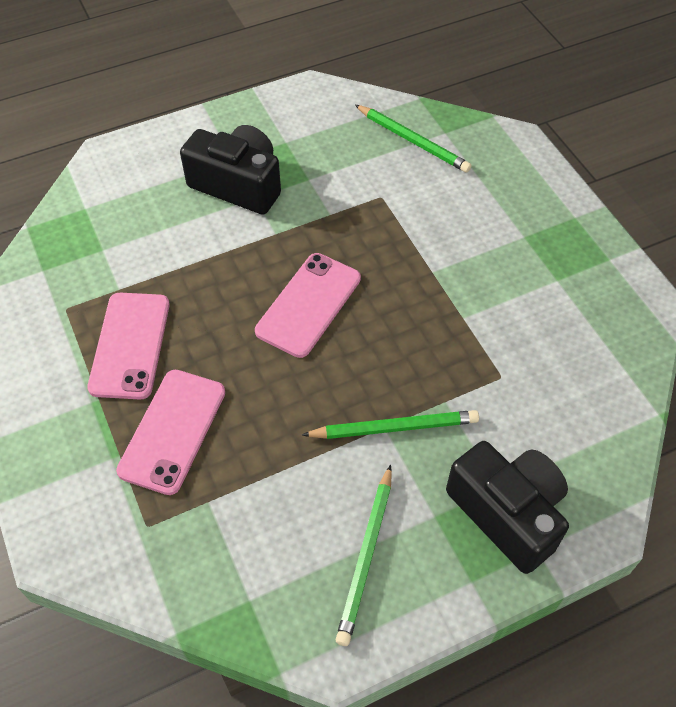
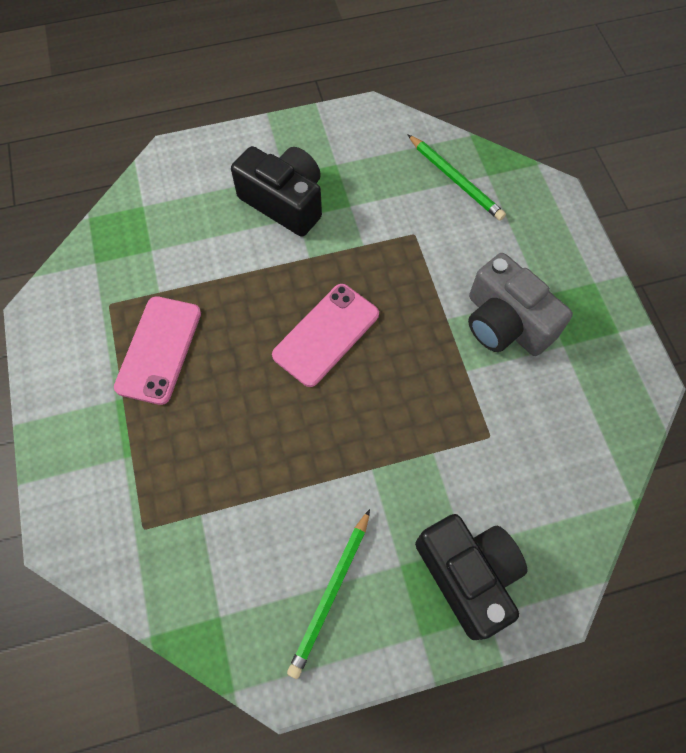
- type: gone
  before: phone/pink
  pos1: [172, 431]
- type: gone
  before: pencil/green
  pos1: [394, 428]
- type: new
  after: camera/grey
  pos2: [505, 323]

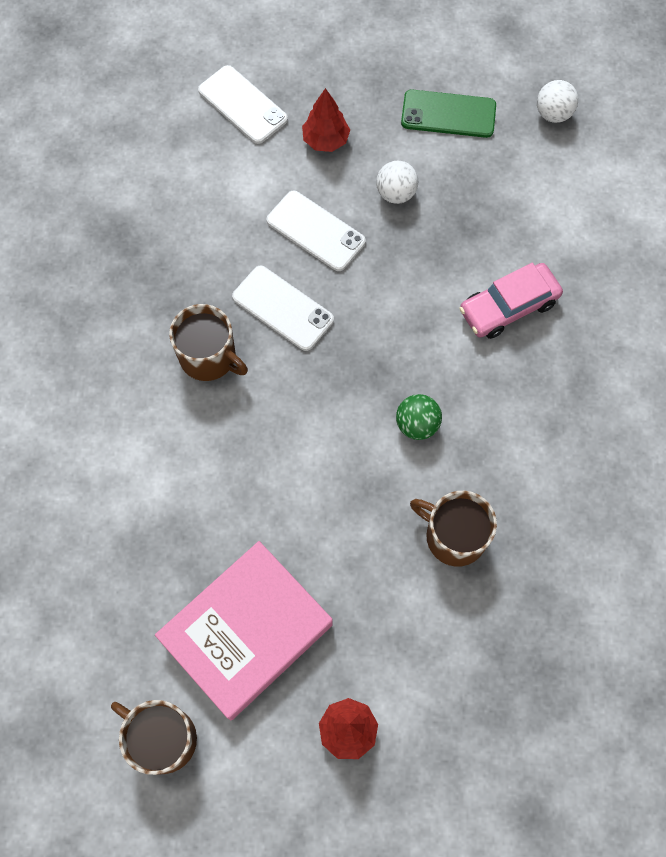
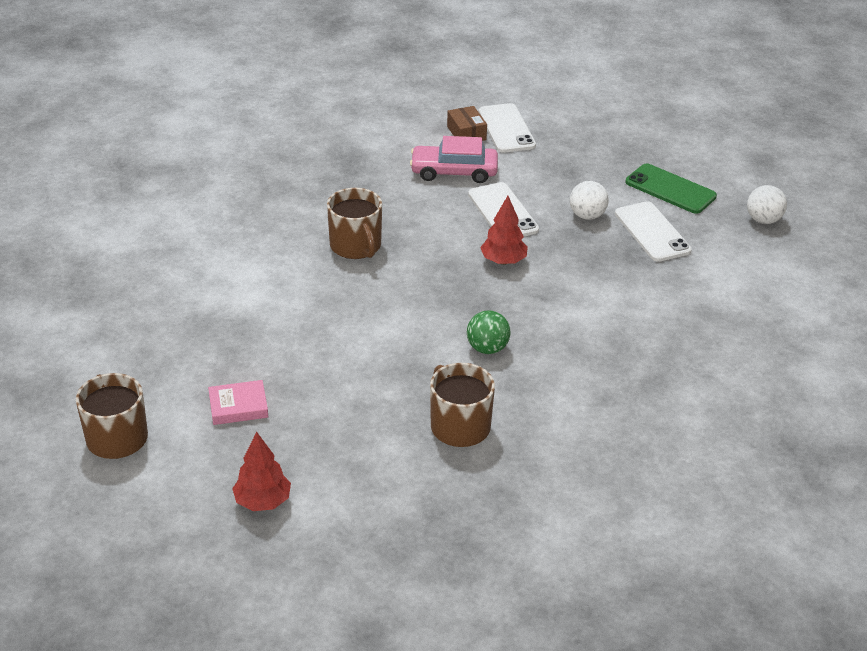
- type: shifted
  before: tree/red
  pos1: [325, 140]
  pos2: [503, 261]
- type: shifted
  before: car/pink
  pos1: [508, 306]
  pos2: [454, 172]
- type: shifted
  before: phone/white
  pos1: [283, 308]
  pos2: [652, 232]
- type: scaled
  before: book/pink
  pos1: [246, 631]
  pos2: [238, 406]
  scale: 0.42
- type: new
  after: box/brown
  pos2: [466, 133]

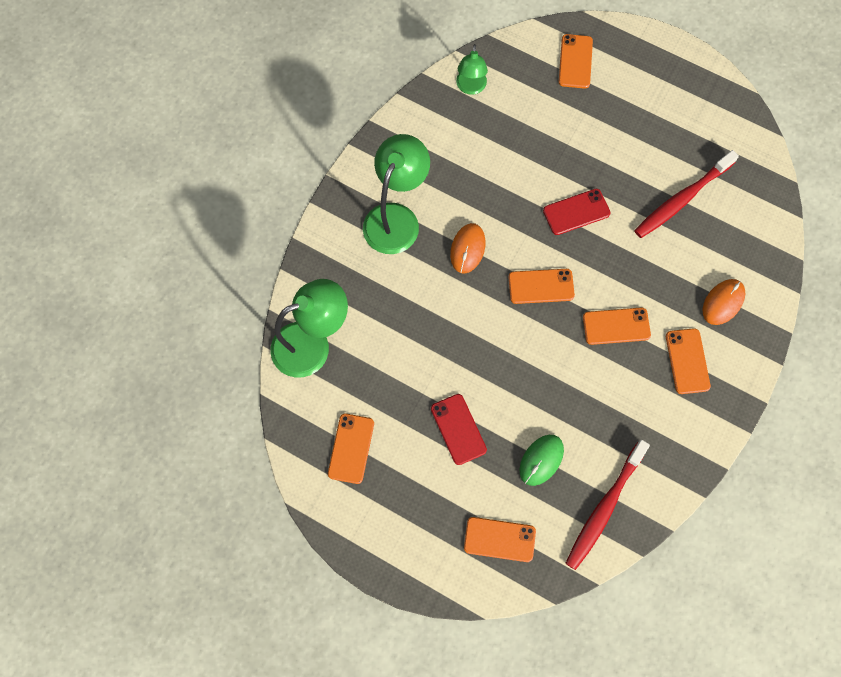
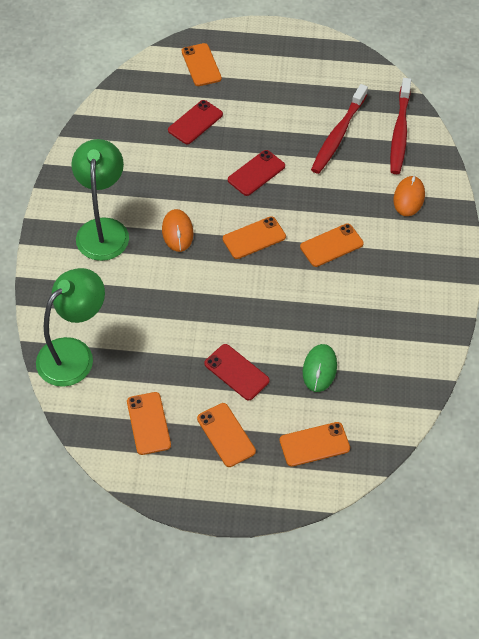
- type: gone
  before: lamp/green
  pos1: [470, 87]
- type: shifted
  before: phone/orange
  pos1: [687, 361]
  pos2: [226, 435]
- type: shifted
  before: toothbrush/red
  pos1: [604, 507]
  pos2: [400, 132]
- type: new
  after: phone/red
  pos2: [195, 122]

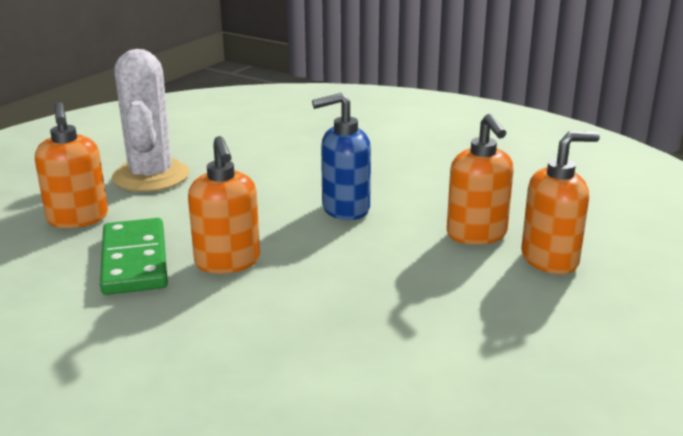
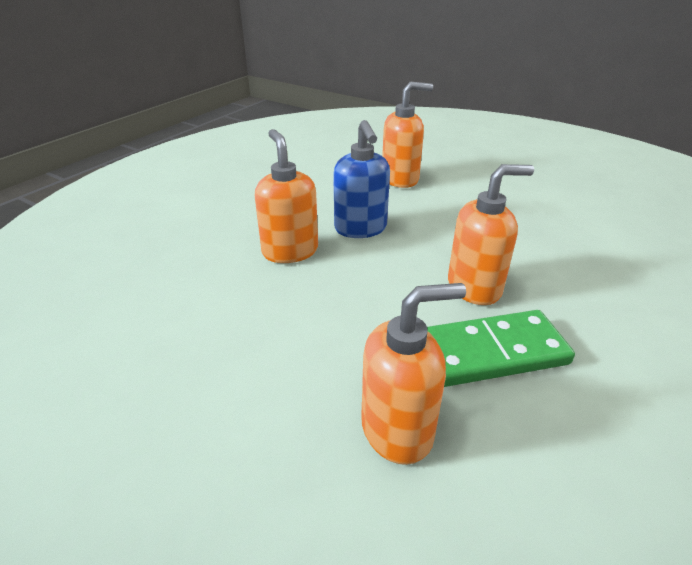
- type: gone
  before: cactus/white
  pos1: [151, 176]
- type: shifted
  before: soap dispenser/orange
  pos1: [550, 260]
  pos2: [290, 251]

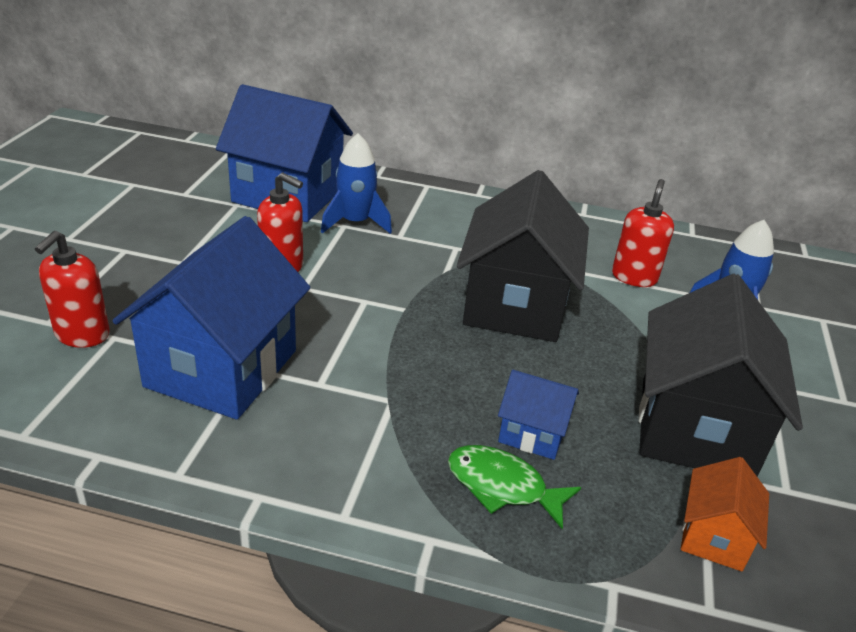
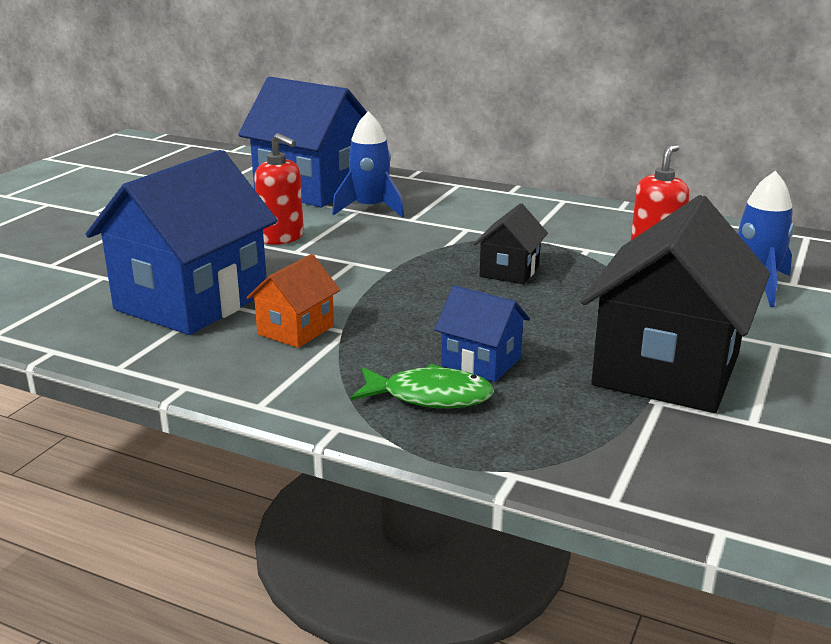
- type: scaled
  before: house/black
  pos1: [515, 305]
  pos2: [509, 271]
  scale: 0.48
- type: gone
  before: soap dispenser/red
  pos1: [82, 335]
- type: rotated
  before: fish/green
  pos1: [502, 486]
  pos2: [430, 396]
  turn: 150
- type: shifted
  before: house/orange
  pos1: [714, 536]
  pos2: [295, 330]

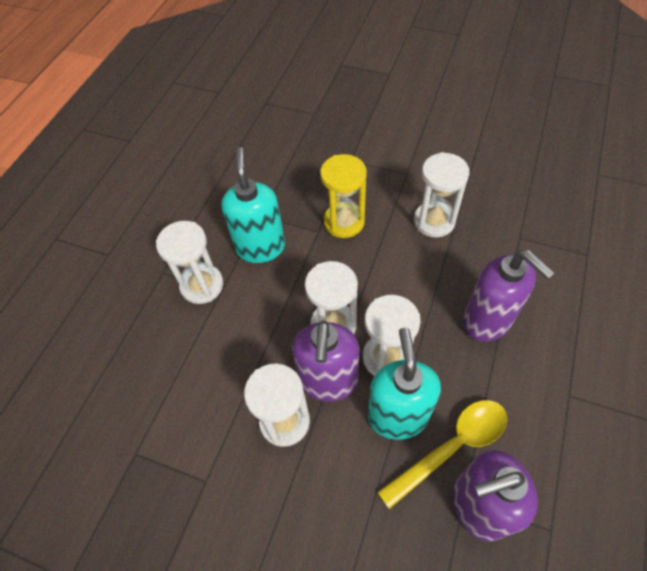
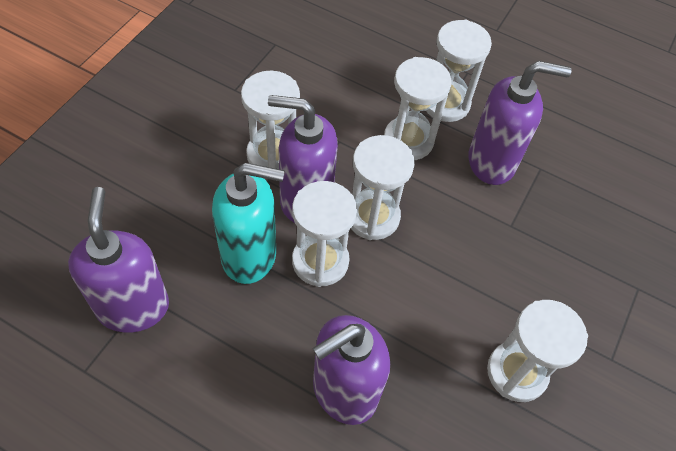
- type: repainted
  before: soap dispenser/turquoise
  after: soap dispenser/purple
  pos1: [260, 247]
  pos2: [492, 162]
- type: gone
  before: hourglass/yellow
  pos1: [344, 222]
- type: gone
  before: spoon/yellow
  pos1: [451, 447]
- type: new
  after: hourglass/white
  pos2: [408, 140]

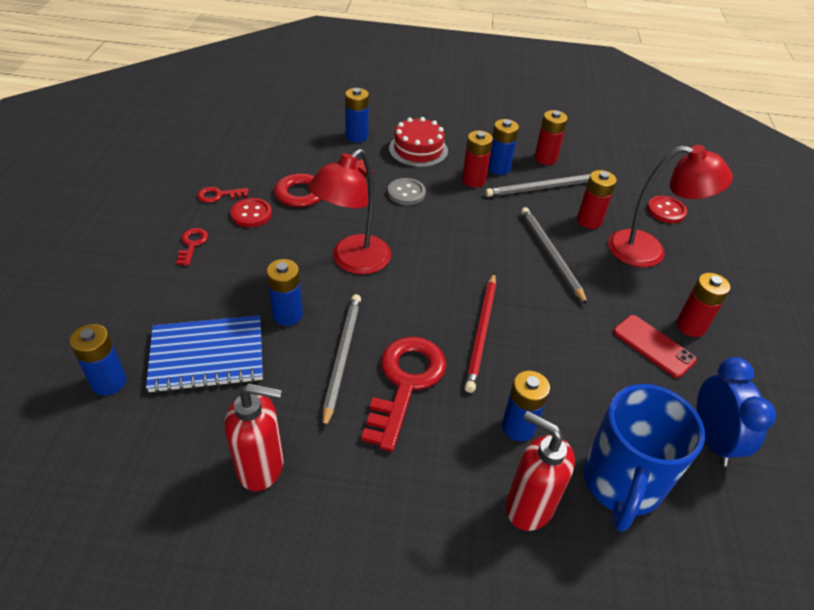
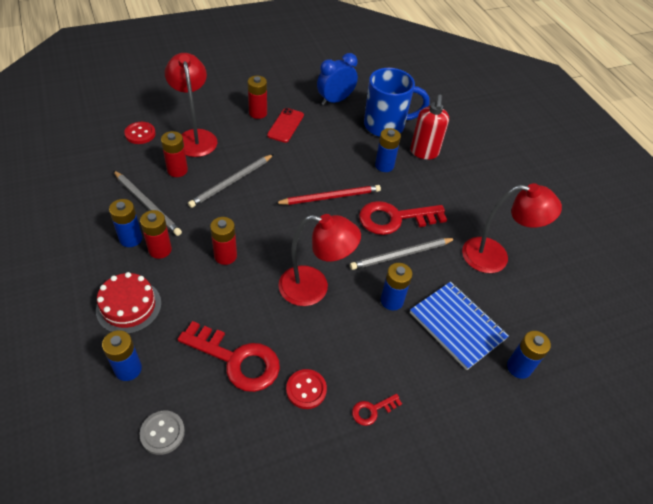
- type: shifted
  before: battery/red
  pos1: [545, 158]
  pos2: [225, 256]
- type: shifted
  before: button/grey
  pos1: [406, 193]
  pos2: [162, 433]
- type: gone
  before: key/red
  pos1: [219, 195]
- type: swapped
  before: soap dispenser/red
  after: lamp/red
  pos1: [261, 467]
  pos2: [495, 256]

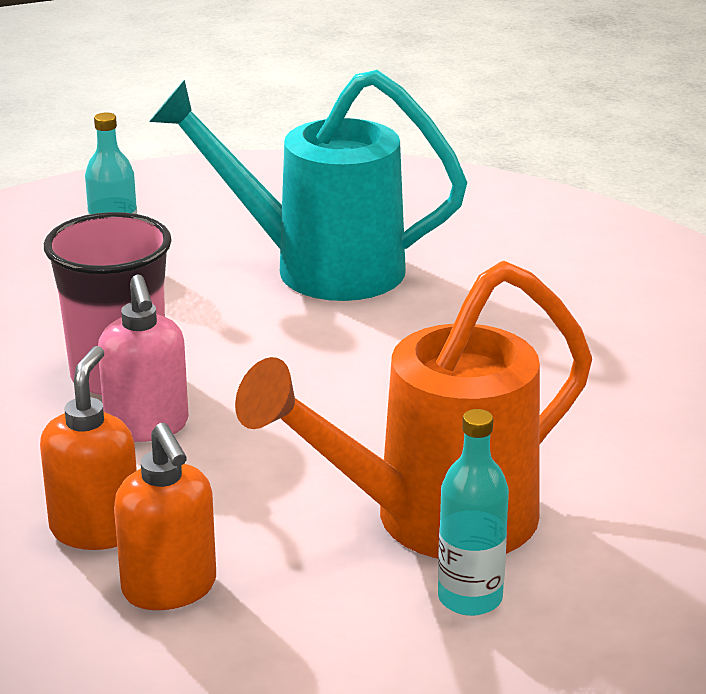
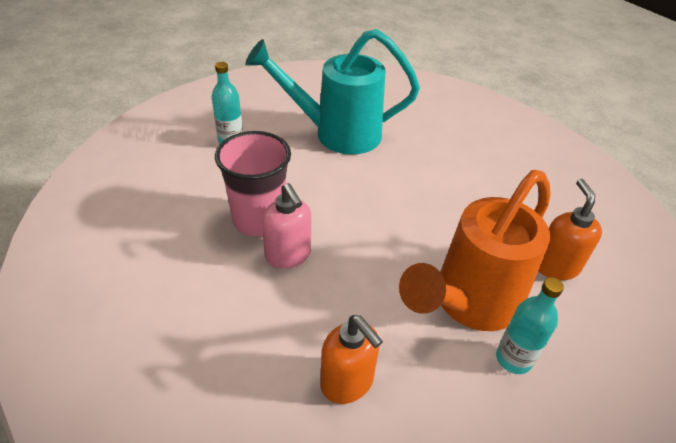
- type: shifted
  before: soap dispenser/orange
  pos1: [95, 530]
  pos2: [556, 266]

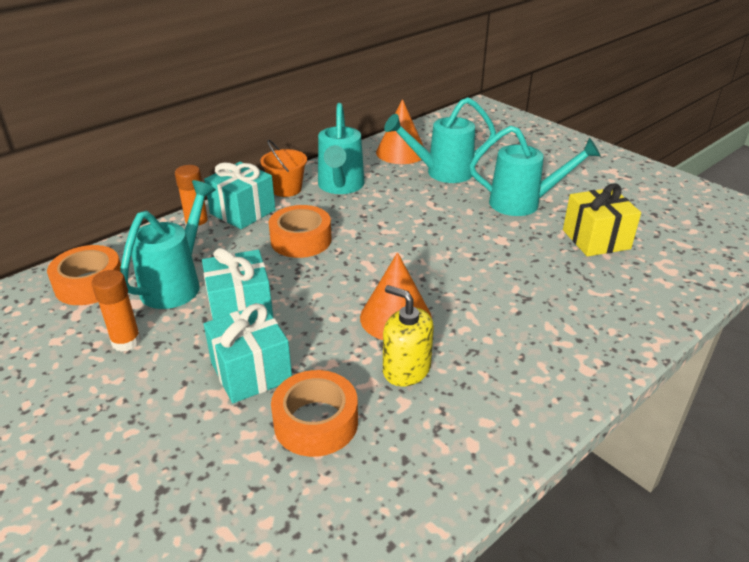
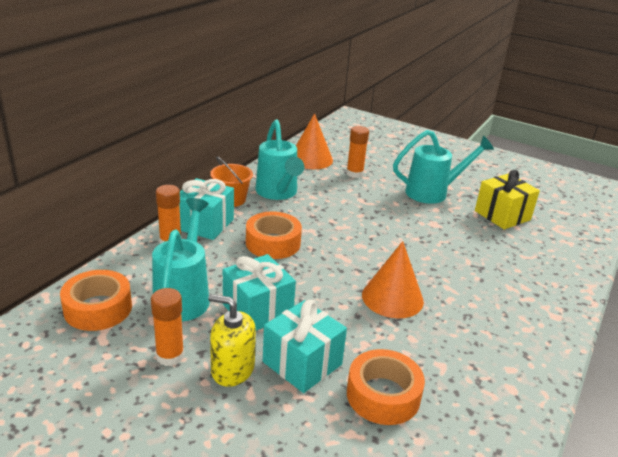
- type: swapped
  before: watering can/turquoise
  after: glue stick/orange
  pos1: [441, 173]
  pos2: [354, 173]
- type: shifted
  before: soap dispenser/yellow
  pos1: [406, 369]
  pos2: [232, 369]

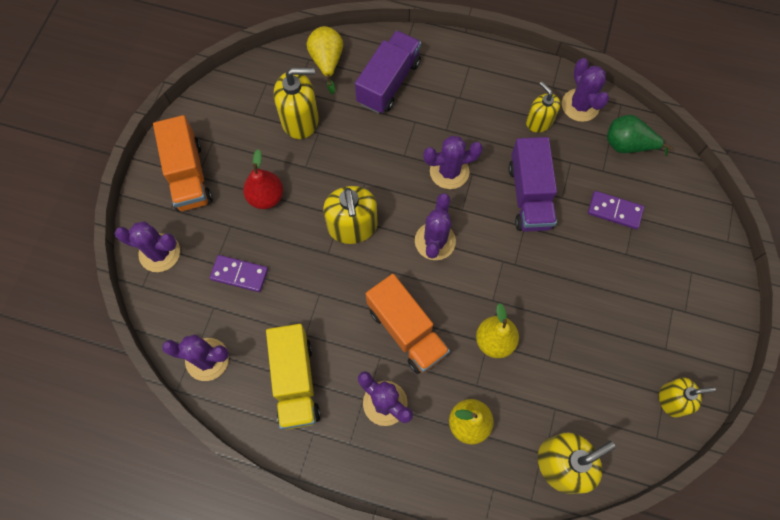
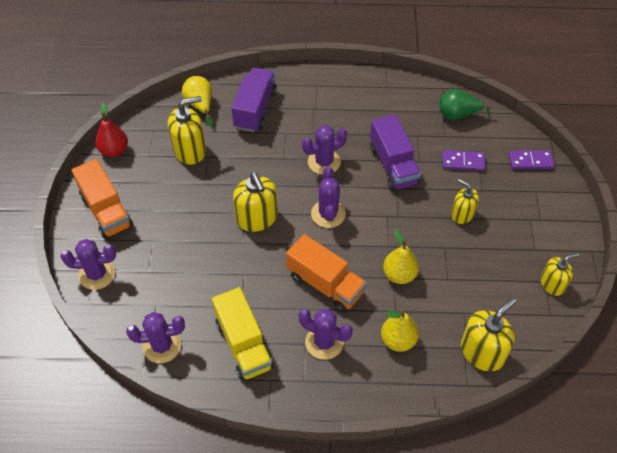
- type: gone
  before: cactus/purple
  pos1: [580, 105]
- type: shifted
  before: soap dispenser/yellow
  pos1: [539, 121]
  pos2: [462, 214]
- type: shifted
  before: pear/red
  pos1: [266, 197]
  pos2: [114, 150]
- type: shifted
  before: domino/purple
  pos1: [239, 274]
  pos2: [530, 161]

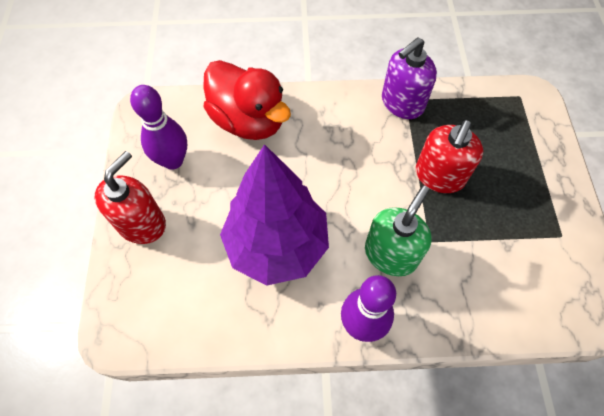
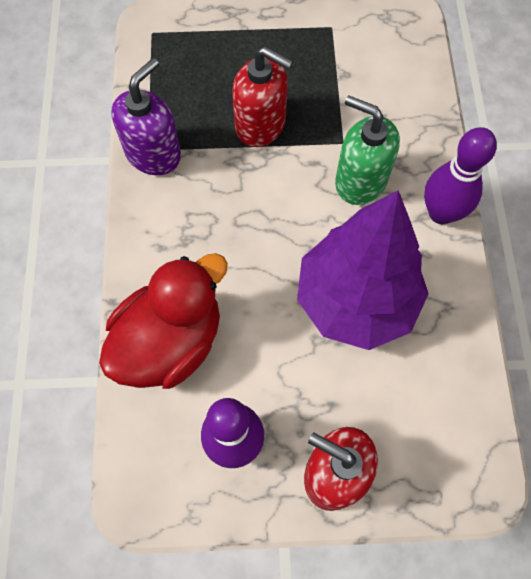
- type: rotated
  before: soap dispenser/purple
  pos1: [402, 103]
  pos2: [153, 154]
  turn: -105

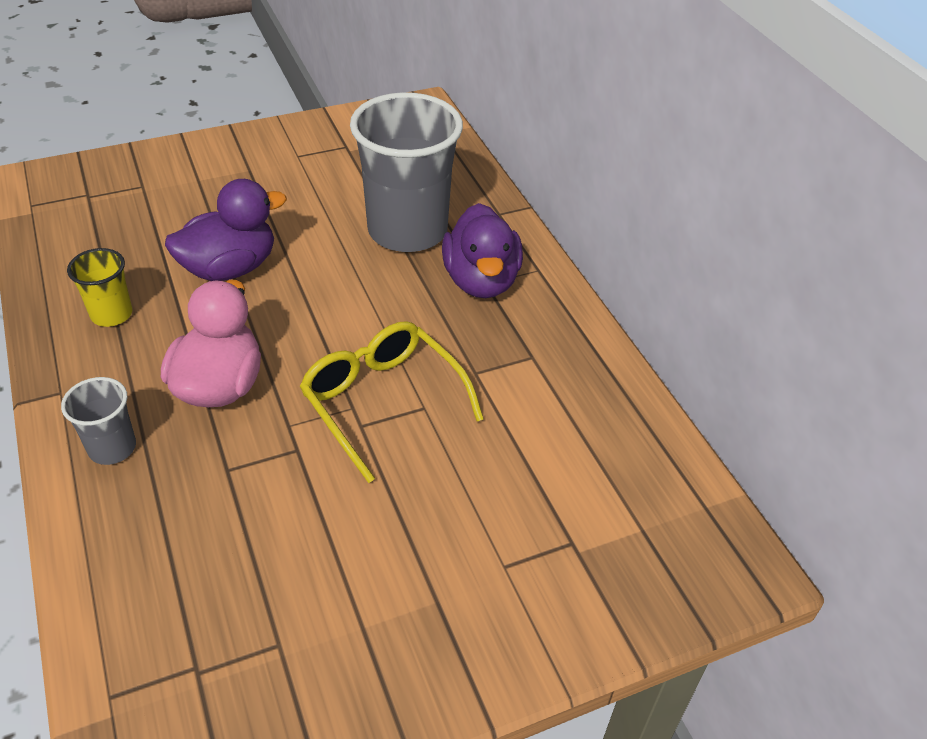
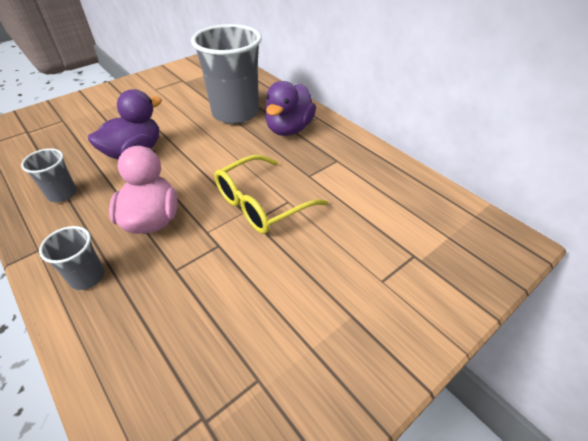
- type: rotated
  before: duck/purple
  pos1: [481, 281]
  pos2: [289, 129]
  turn: 45
- type: repainted
  before: cup/yellow
  after: cup/grey
  pos1: [111, 314]
  pos2: [62, 194]
- type: rotated
  before: glasses/yellow
  pos1: [382, 401]
  pos2: [261, 204]
  turn: -75

